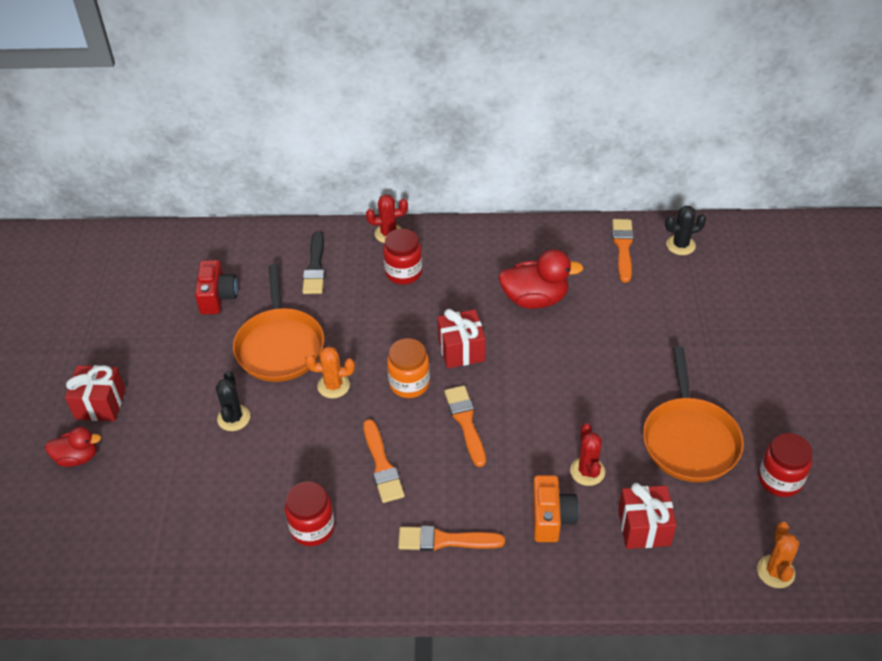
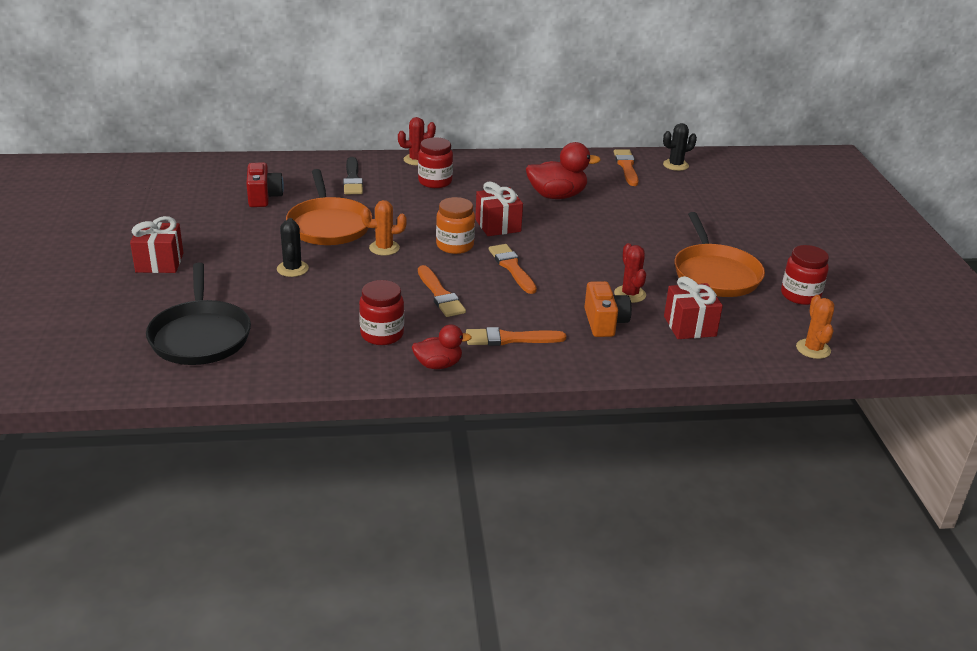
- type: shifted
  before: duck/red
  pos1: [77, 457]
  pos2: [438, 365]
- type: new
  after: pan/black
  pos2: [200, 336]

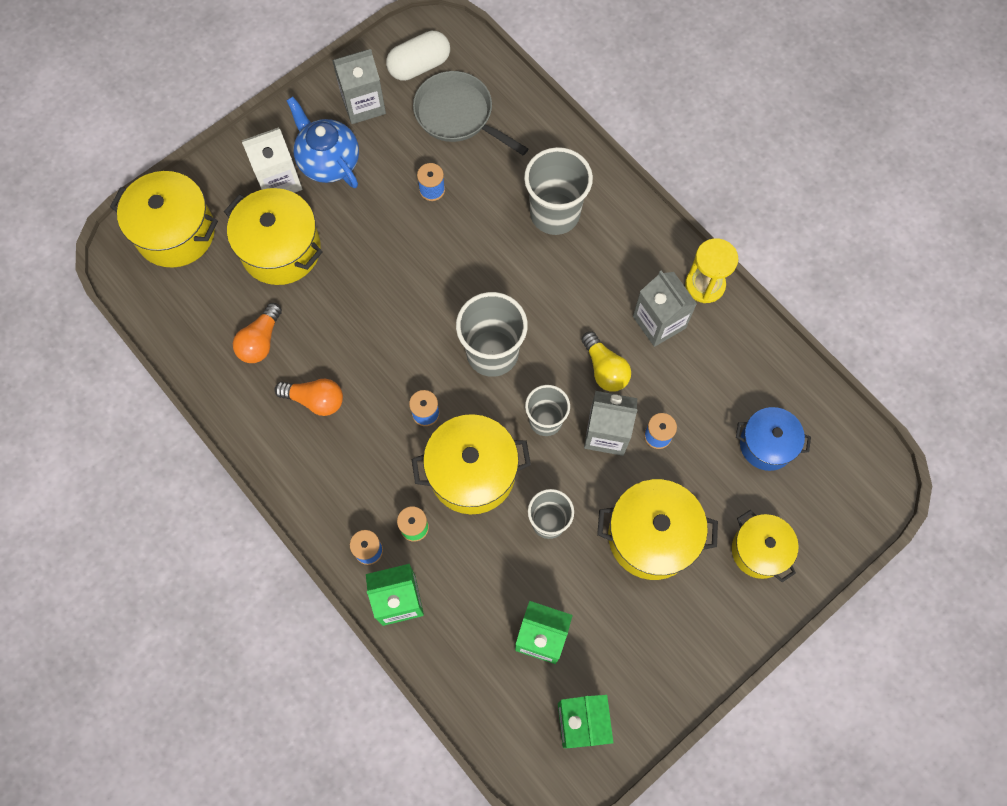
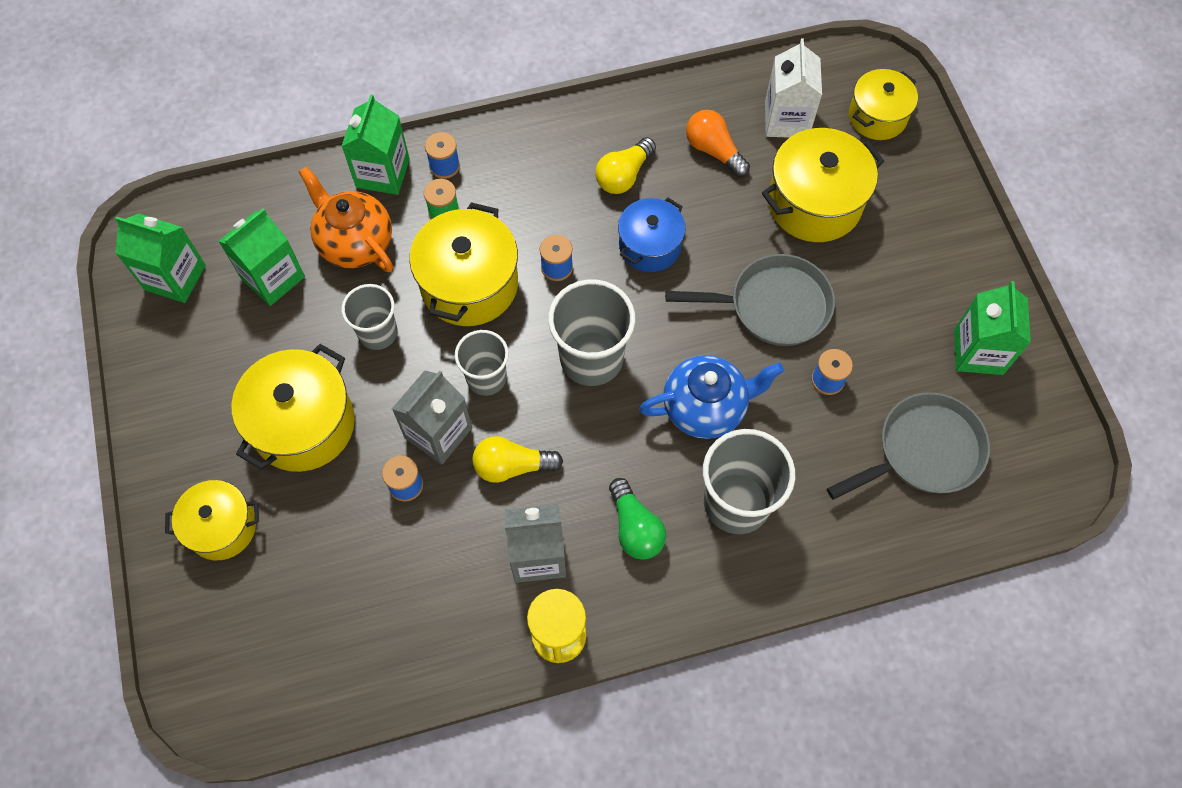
- type: gone
  before: capsule/white
  pos1: [419, 66]
- type: repainted
  before: carton/grey
  after: carton/green
  pos1: [363, 104]
  pos2: [978, 352]
- type: shifted
  before: teapot/blue
  pos1: [328, 162]
  pos2: [705, 407]
- type: shifted
  before: carton/white
  pos1: [279, 181]
  pos2: [786, 120]
- type: scaled
  before: pot/yellow
  pos1: [175, 232]
  pos2: [877, 117]
  scale: 0.64
- type: repainted
  before: light bulb/orange
  after: light bulb/yellow
  pos1: [315, 400]
  pos2: [623, 175]
- type: shifted
  before: pot/blue
  pos1: [766, 444]
  pos2: [649, 246]
- type: new
  after: teapot/orange
  pos2: [355, 243]
- type: new
  after: pan/grey
  pos2: [772, 305]
- type: new
  after: light bulb/green
  pos2: [635, 528]

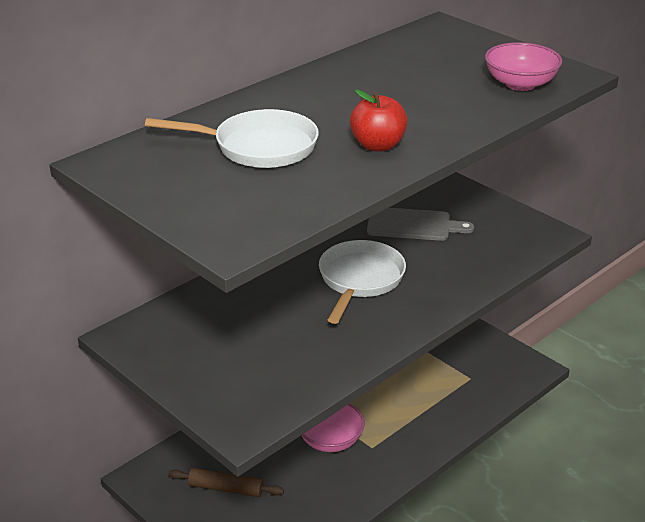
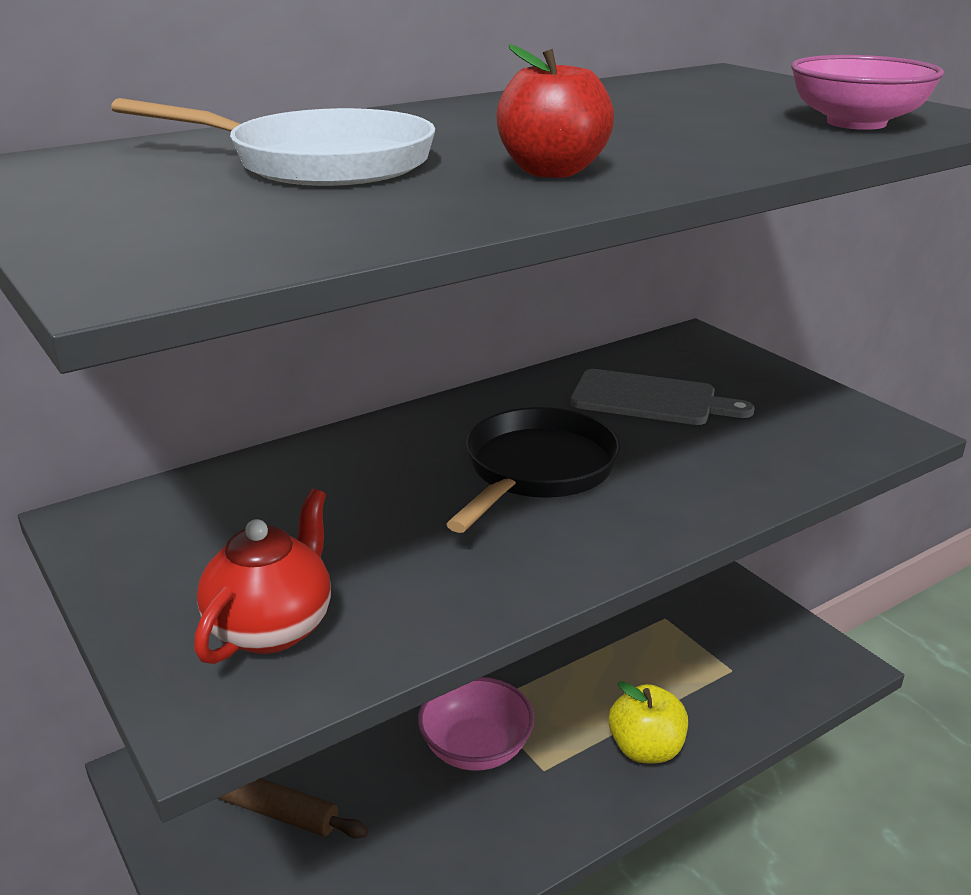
- type: repainted
  before: pan/white
  after: pan/black
  pos1: [360, 280]
  pos2: [536, 471]
- type: new
  after: teapot/red
  pos2: [272, 627]
- type: new
  after: apple/yellow
  pos2: [646, 749]

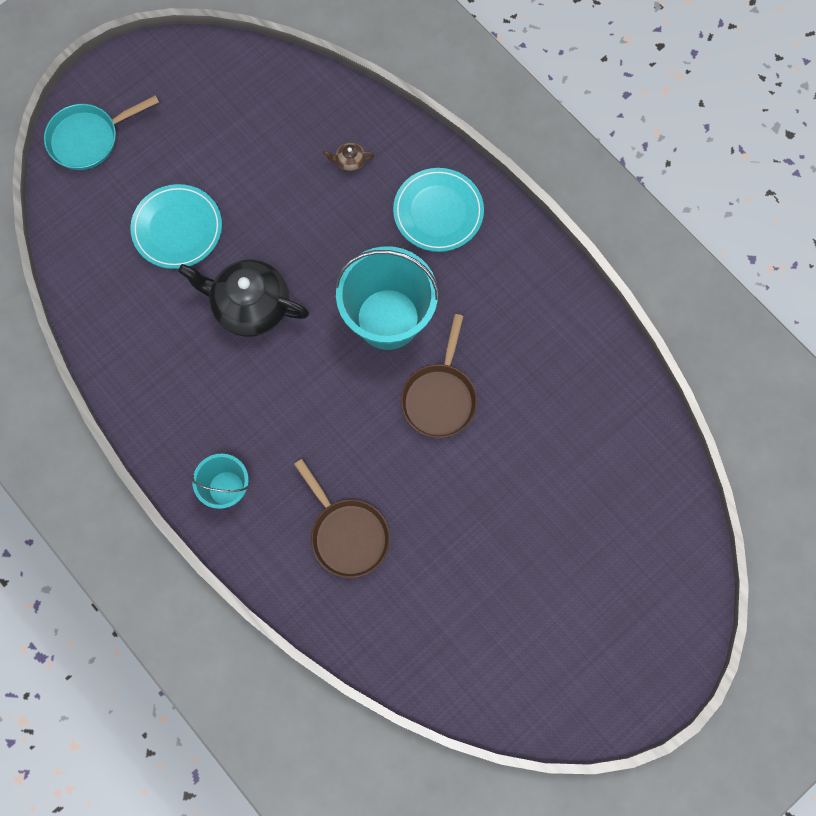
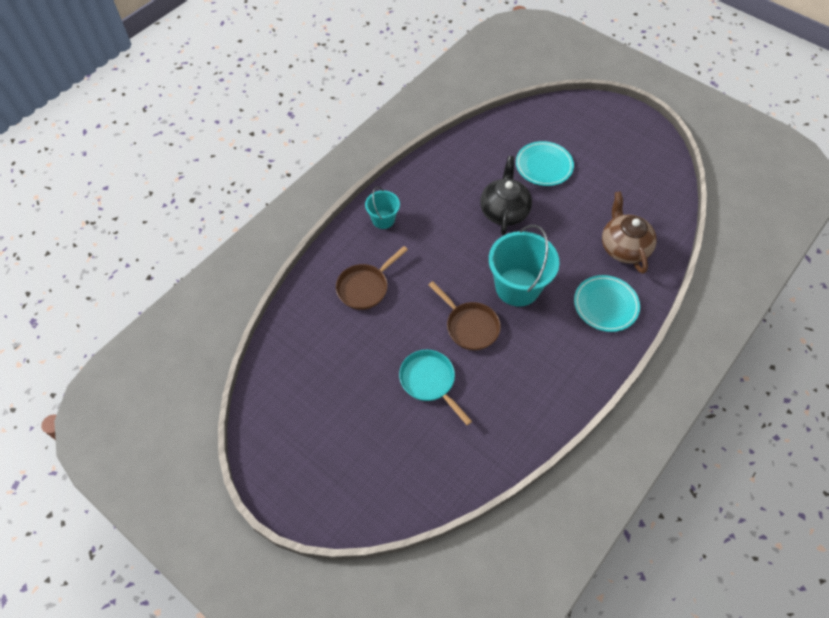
- type: shifted
  before: pan/turquoise
  pos1: [88, 139]
  pos2: [429, 381]
- type: scaled
  before: teapot/brown
  pos1: [349, 161]
  pos2: [624, 247]
  scale: 2.49
- type: rotated
  before: pan/brown
  pos1: [440, 397]
  pos2: [469, 326]
  turn: -135

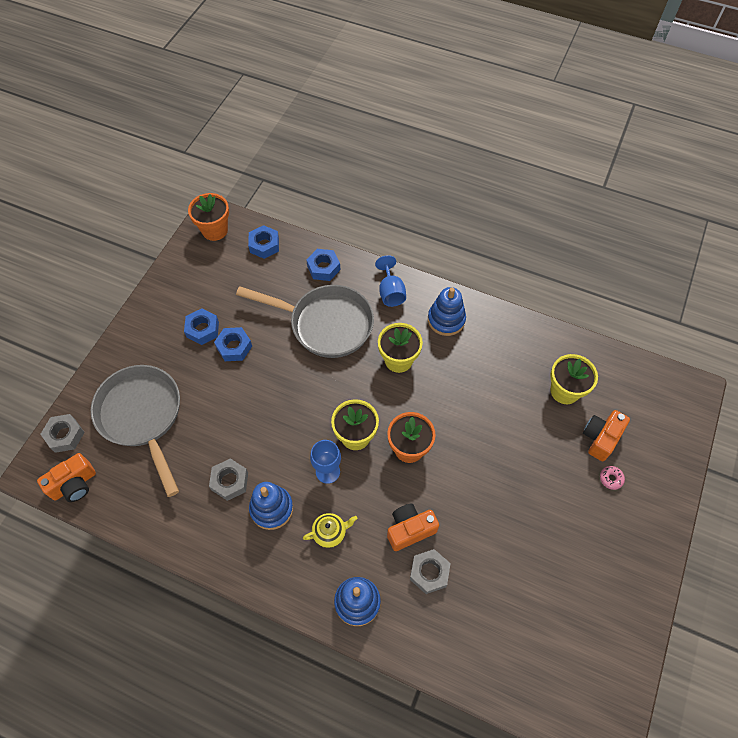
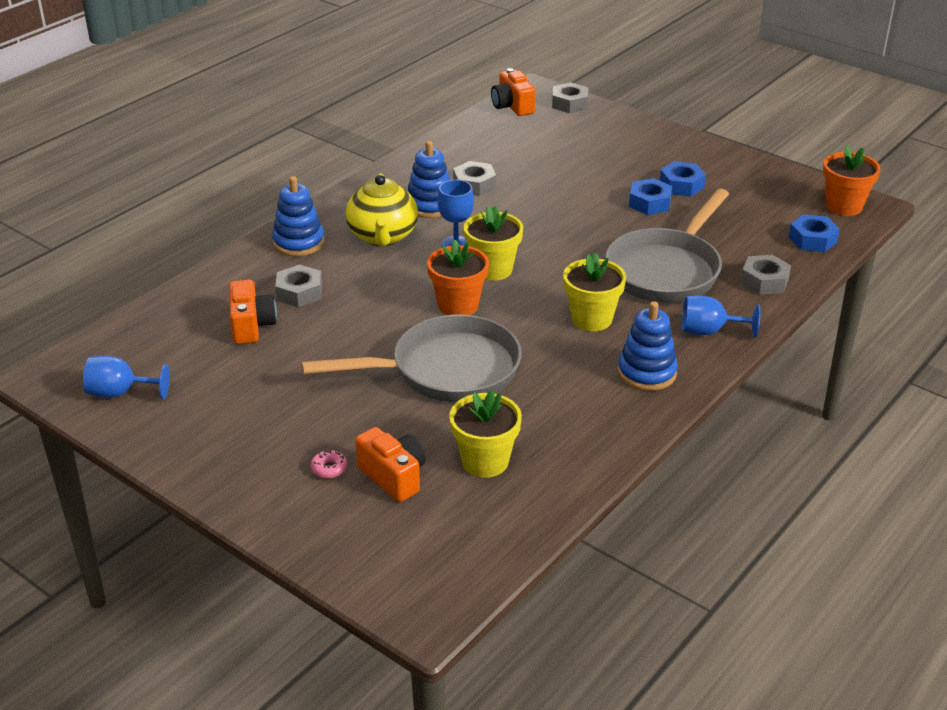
- type: repainted
  before: nut/blue
  after: nut/grey
  pos1: [323, 268]
  pos2: [764, 281]
- type: shifted
  before: pan/grey
  pos1: [143, 417]
  pos2: [446, 371]
- type: shifted
  before: camera/orange
  pos1: [410, 530]
  pos2: [251, 326]
- type: scaled
  before: teapot/yellow
  pos1: [330, 533]
  pos2: [383, 236]
  scale: 1.83
- type: new
  after: goblet/blue
  pos2: [120, 393]

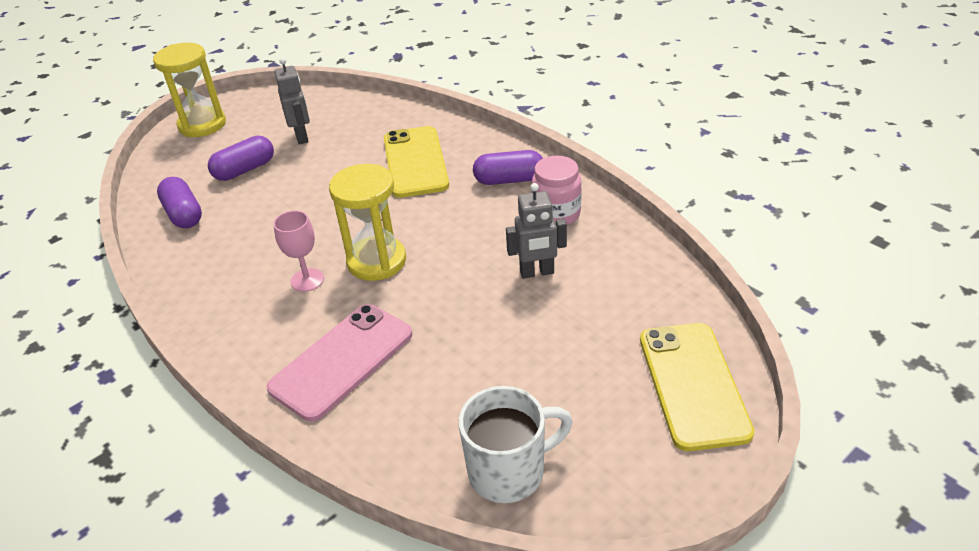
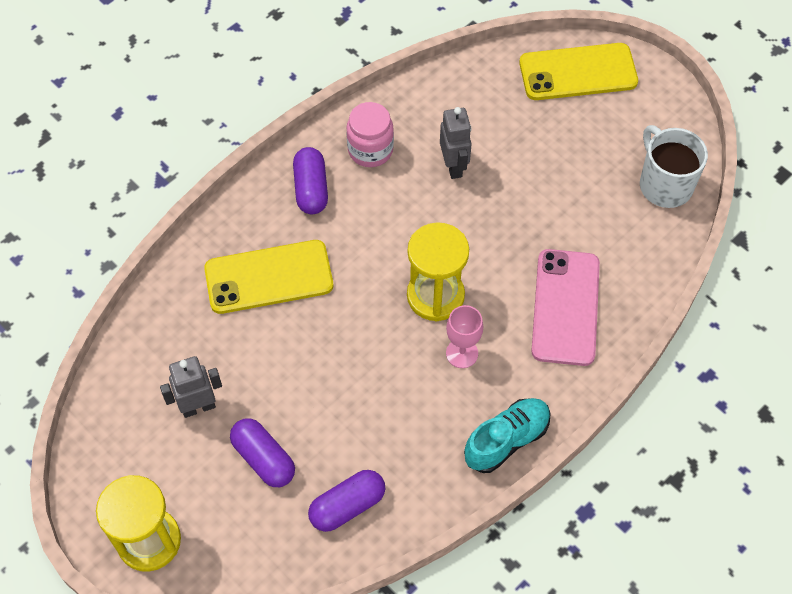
- type: rotated
  before: phone/pink
  pos1: [342, 361]
  pos2: [565, 307]
  turn: 60
- type: new
  after: shoe/turquoise
  pos2: [506, 440]

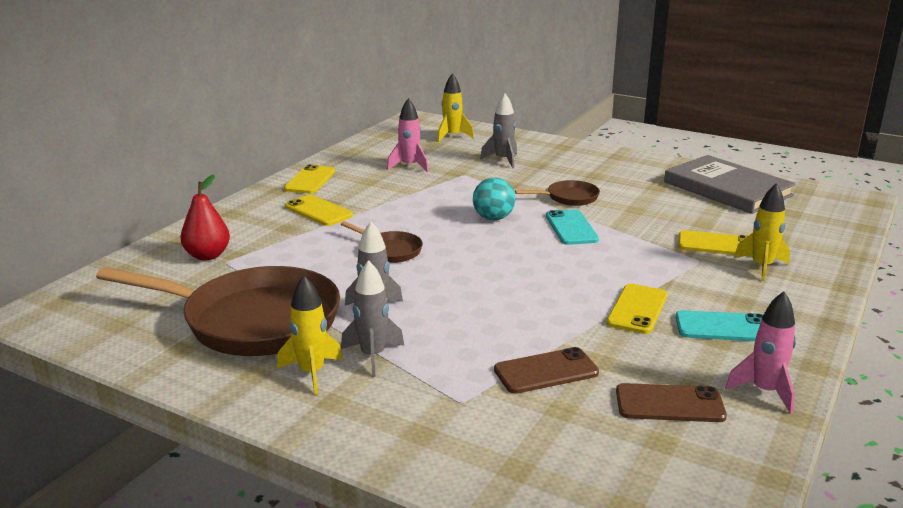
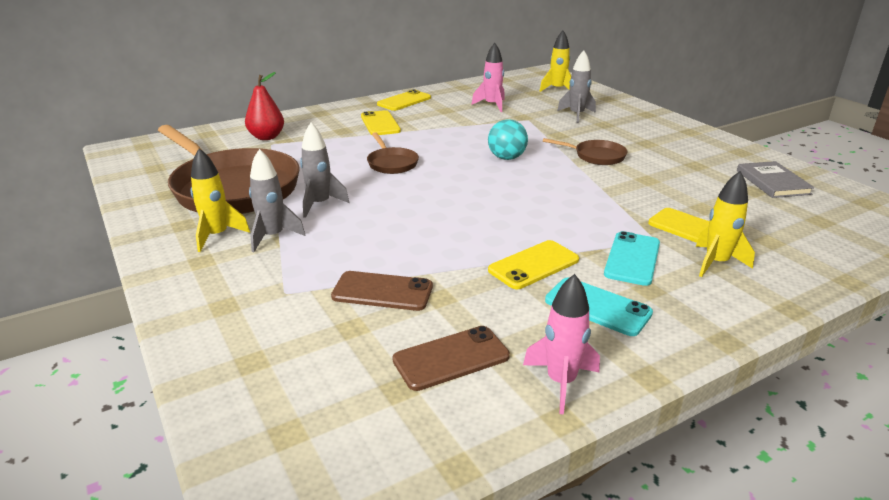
- type: scaled
  before: book/grey
  pos1: [727, 189]
  pos2: [772, 182]
  scale: 0.56
- type: shifted
  before: phone/turquoise
  pos1: [571, 228]
  pos2: [632, 258]
- type: rotated
  before: phone/brown
  pos1: [669, 404]
  pos2: [451, 358]
  turn: -60

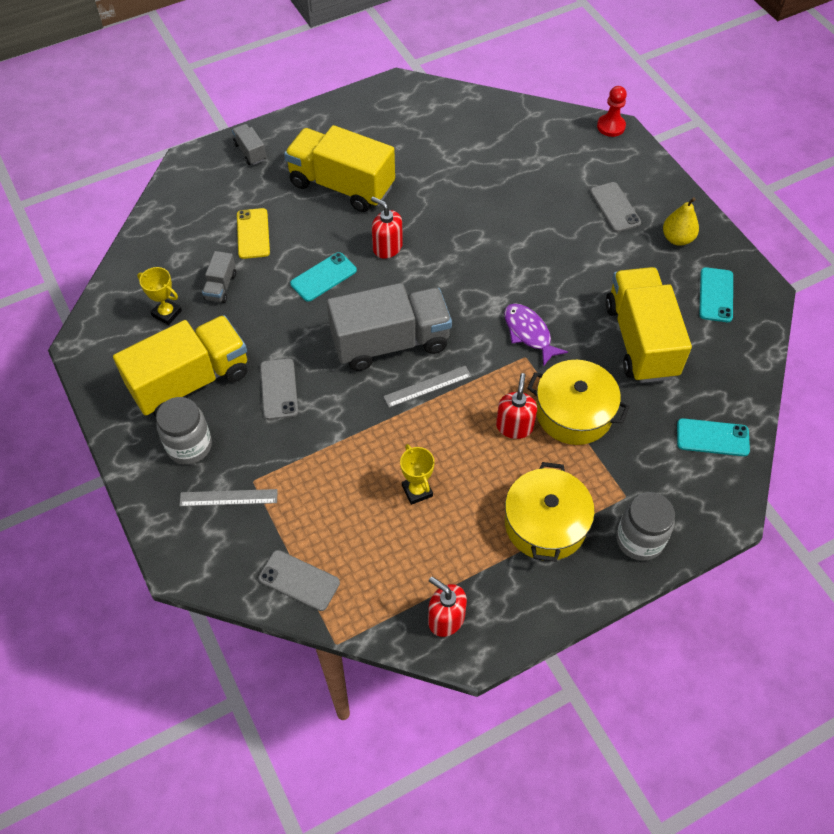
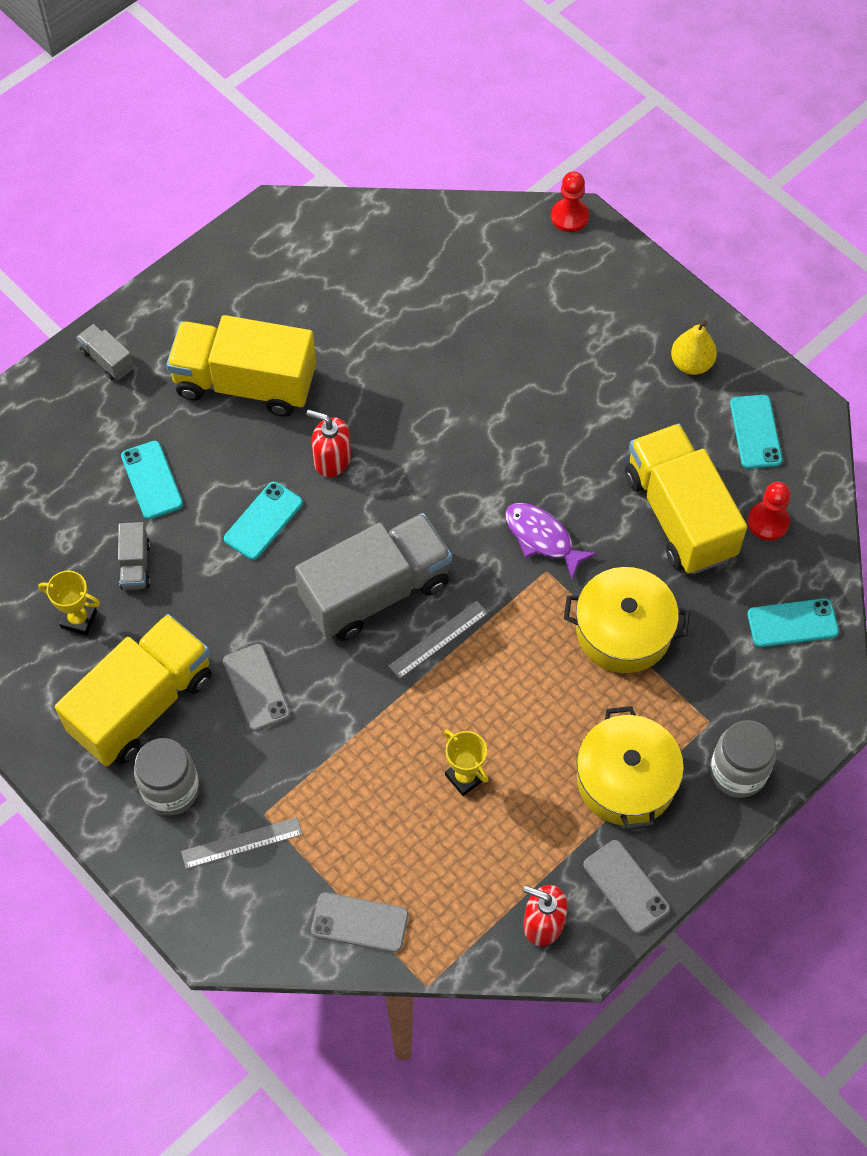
- type: shifted
  before: phone/grey
  pos1: [615, 207]
  pos2: [626, 886]
- type: repainted
  before: phone/yellow
  after: phone/turquoise
  pos1: [253, 234]
  pos2: [152, 480]
- type: gone
  before: soap dispenser/red
  pos1: [514, 426]
- type: new
  after: pawn/red
  pos2: [768, 522]

